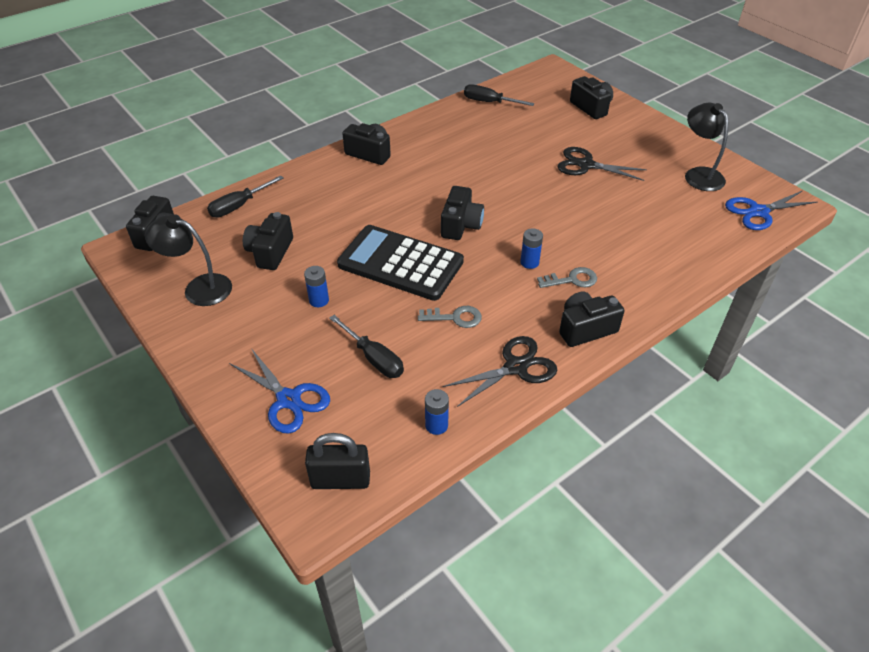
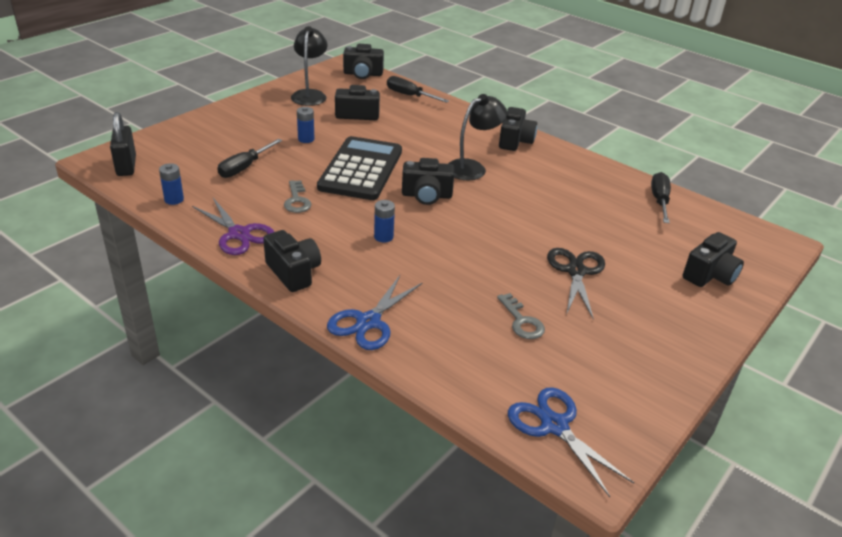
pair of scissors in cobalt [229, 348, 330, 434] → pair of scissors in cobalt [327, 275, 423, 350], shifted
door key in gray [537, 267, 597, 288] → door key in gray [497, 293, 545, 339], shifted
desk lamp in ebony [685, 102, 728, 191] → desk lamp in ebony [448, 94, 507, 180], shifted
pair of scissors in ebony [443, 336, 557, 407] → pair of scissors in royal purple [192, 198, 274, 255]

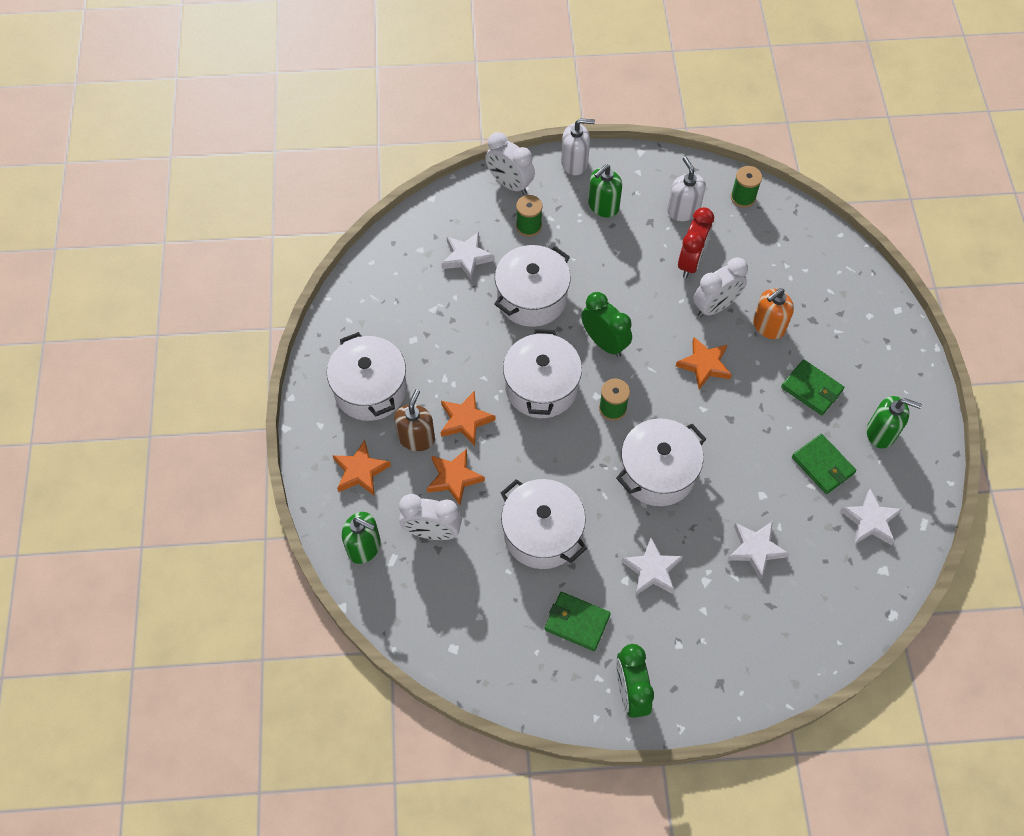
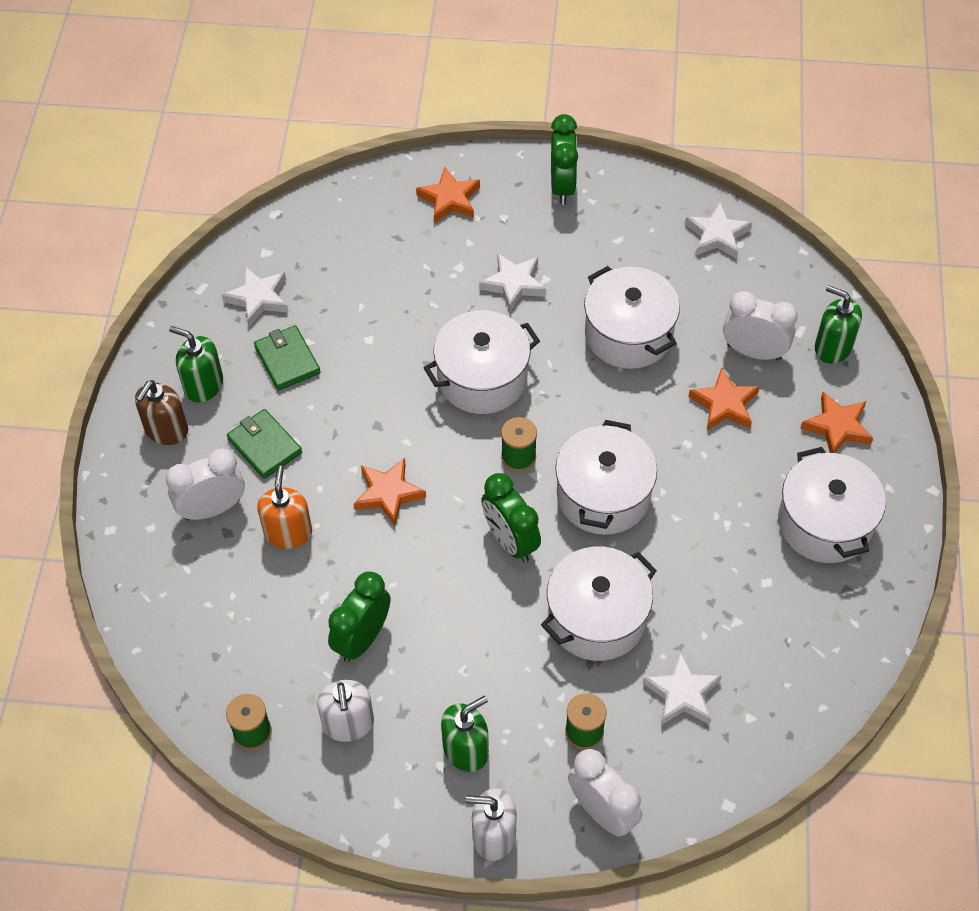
billfold in emerald [545, 592, 611, 651] → -
soap dispenser in brown [394, 389, 435, 451] → soap dispenser in brown [135, 380, 188, 445], shifted
star shape in bright orange [441, 391, 496, 446] → star shape in bright orange [416, 167, 480, 223], shifted
clock in snow-white [693, 257, 748, 317] → clock in snow-white [166, 448, 245, 520], shifted
star shape in snow-white [728, 521, 789, 580] → star shape in snow-white [685, 202, 752, 259], shifted
clock in crimson [678, 207, 714, 278] → clock in emerald [328, 571, 390, 663]
soap dispenser in bright orange [753, 288, 794, 339] → soap dispenser in bright orange [257, 466, 312, 549], 60 degrees counterclockwise

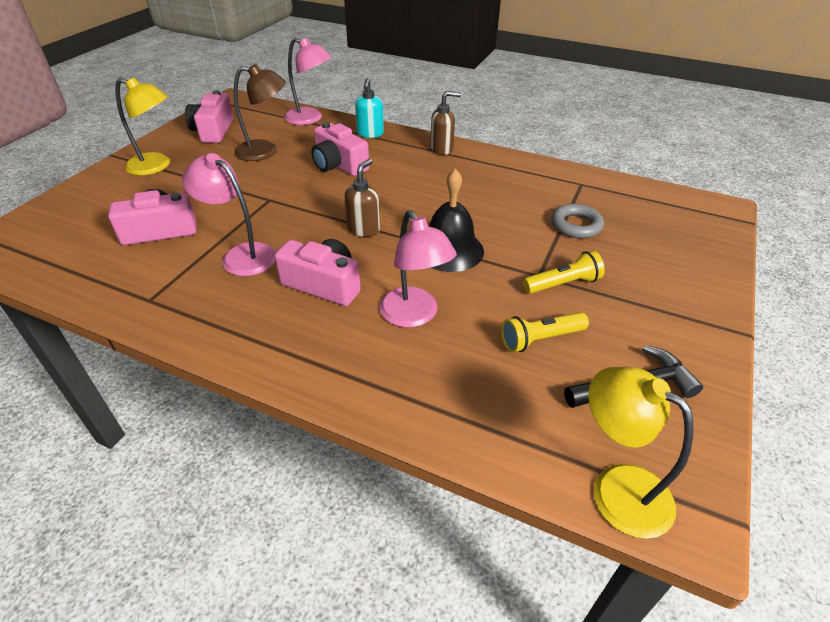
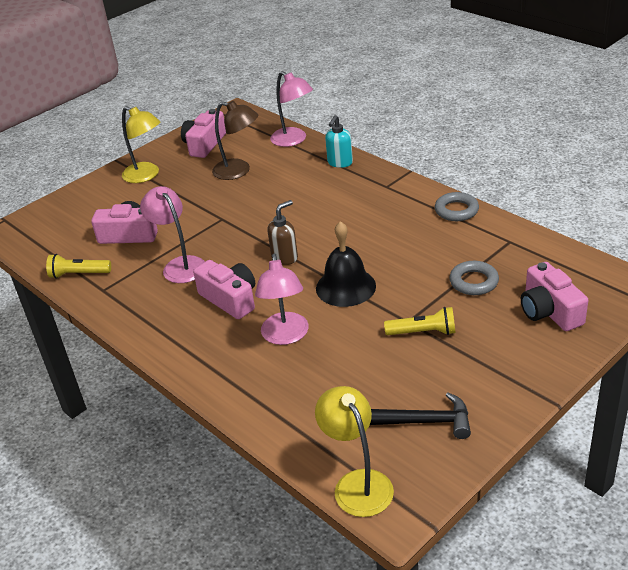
soap dispenser in brown [430, 91, 461, 155] → -
- → torus in gray [435, 192, 479, 221]
compact camera in pink [311, 122, 369, 176] → compact camera in pink [521, 262, 588, 331], shifted
flashlight in yellow [501, 312, 589, 352] → flashlight in yellow [46, 254, 111, 279], shifted

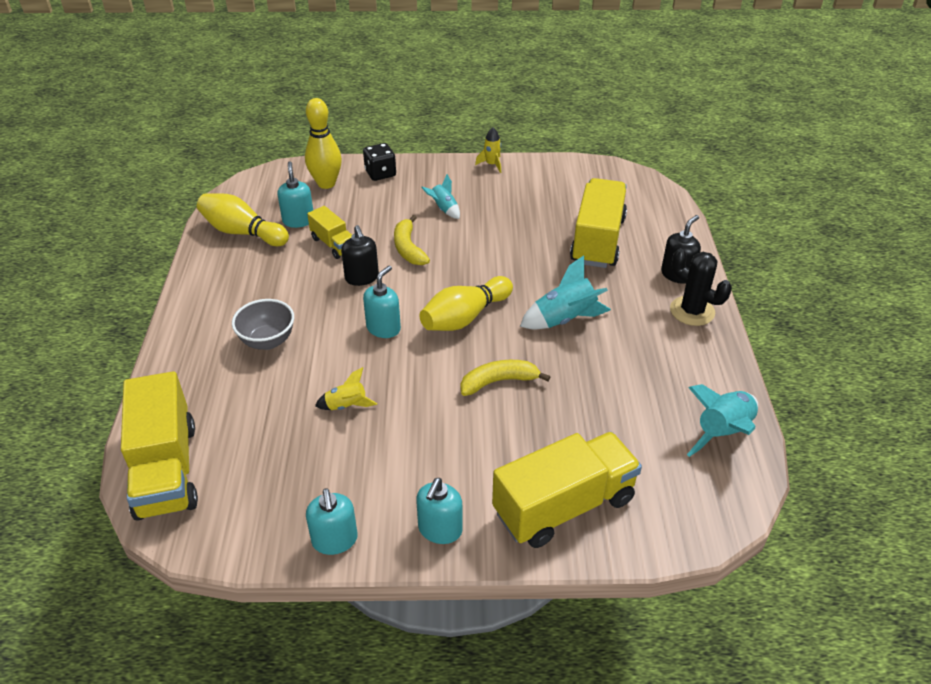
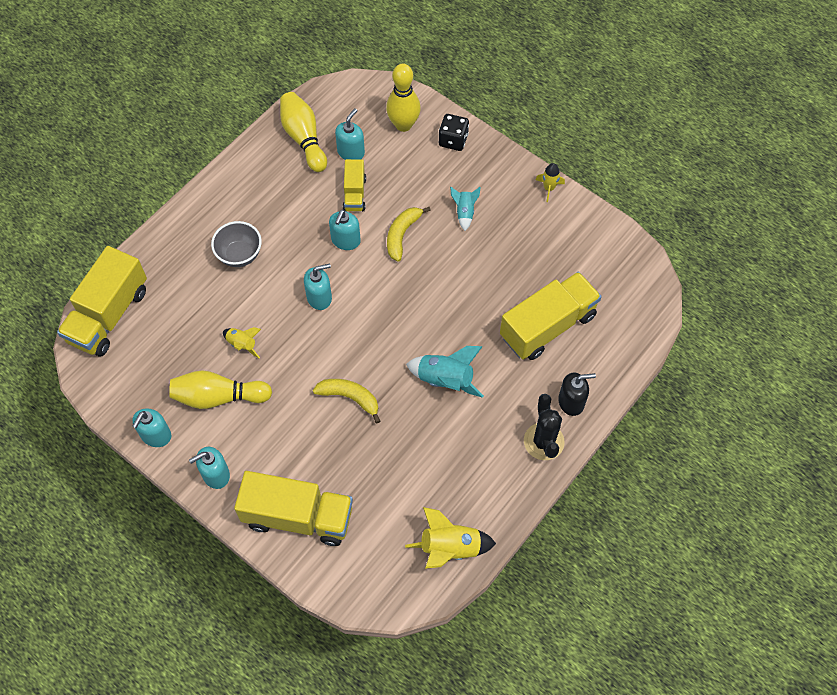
bowling pin in yellow [420, 276, 513, 331] → bowling pin in yellow [169, 370, 272, 409], shifted
soap dispenser in ebony [341, 225, 379, 286] → soap dispenser in turquoise [329, 210, 361, 250]
toy rocket in turquoise [687, 384, 758, 457] → toy rocket in yellow [405, 507, 496, 569]

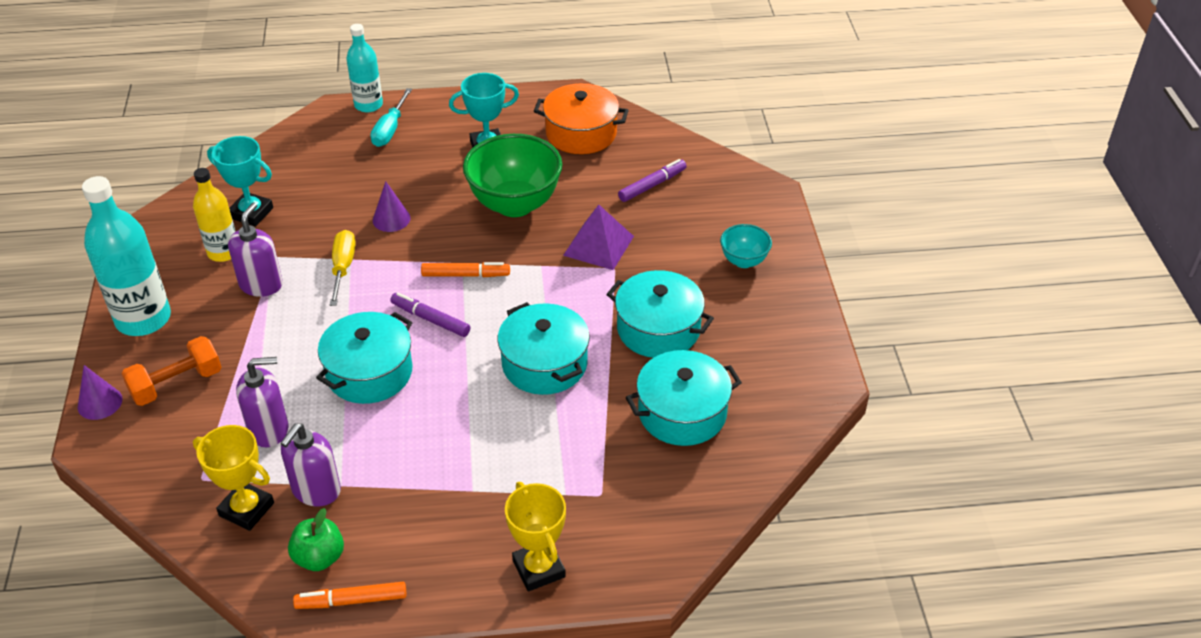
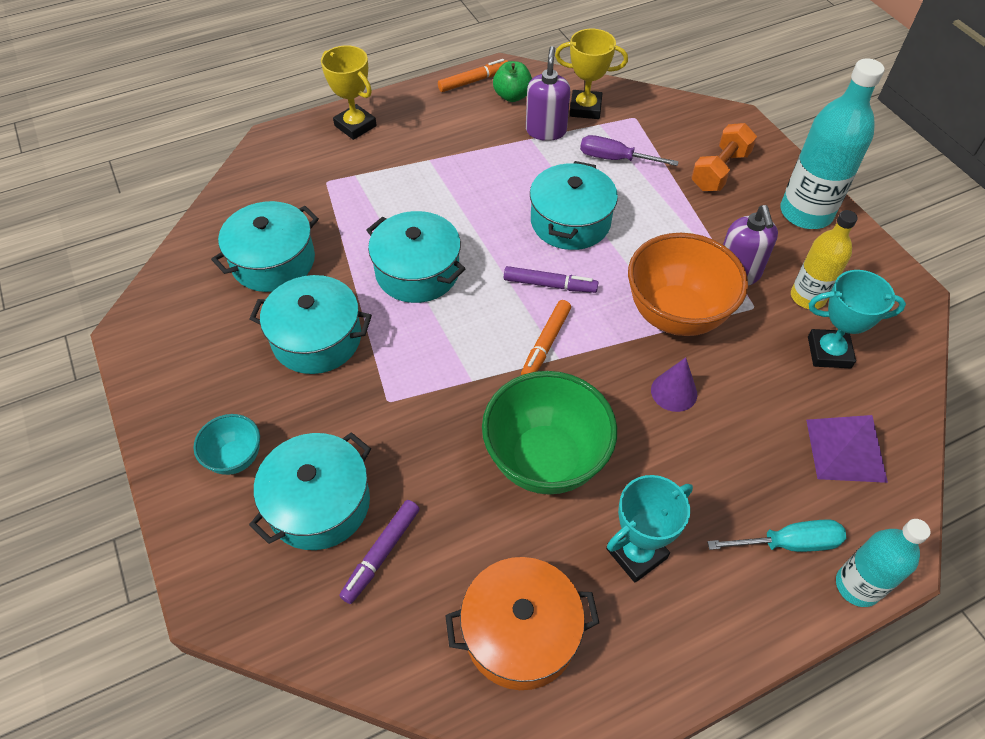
cone in royal purple [78, 365, 122, 420] → -
- → stockpot in turquoise [249, 432, 371, 550]
pyramid in royal purple [563, 205, 634, 270] → pyramid in royal purple [806, 415, 888, 483], shifted
soap dispenser in royal purple [236, 357, 288, 447] → screwdriver in royal purple [580, 135, 679, 166]
screwdriver in yellow [330, 230, 356, 306] → bowl in bright orange [628, 233, 748, 336]
screwdriver in turquoise [370, 88, 412, 147] → screwdriver in turquoise [707, 519, 846, 552], 90 degrees clockwise
felt pen in bright orange [421, 262, 510, 277] → felt pen in bright orange [521, 300, 571, 375], 45 degrees counterclockwise

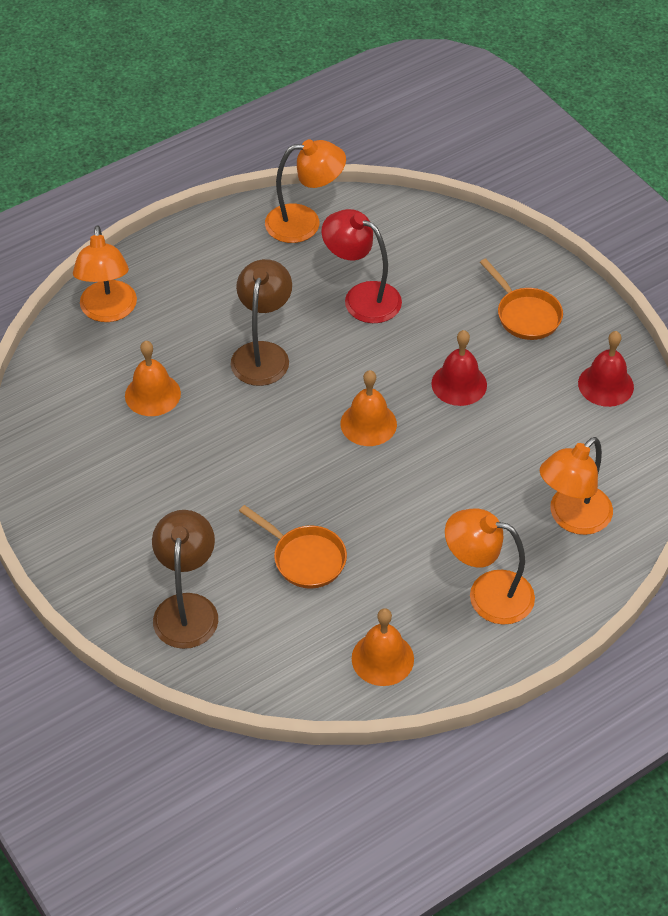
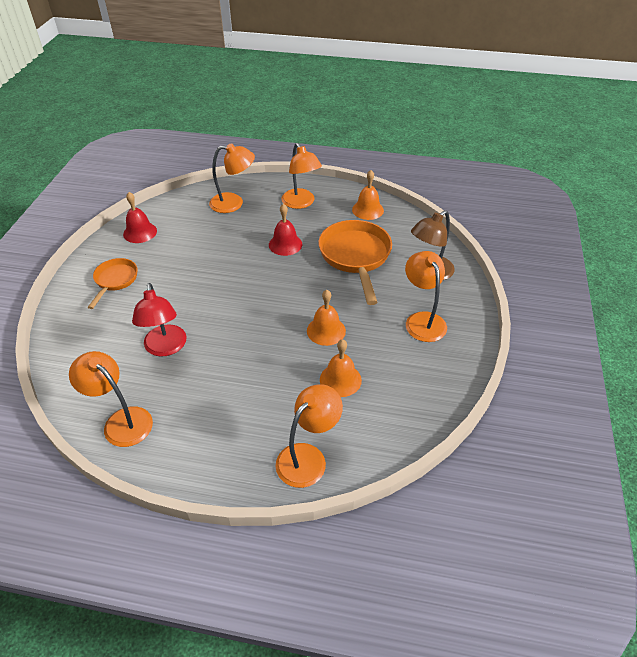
desk lamp in brown [230, 259, 292, 386] → -
- → desk lamp in bright orange [405, 251, 447, 342]
hand bell in bright orange [340, 370, 397, 446] → hand bell in bright orange [307, 290, 346, 346], shifted
hand bell in crimson [431, 330, 487, 406] → hand bell in crimson [269, 204, 302, 256], shifted
skillet in bright orange [239, 505, 347, 589] → skillet in bright orange [318, 220, 392, 305], x1.76

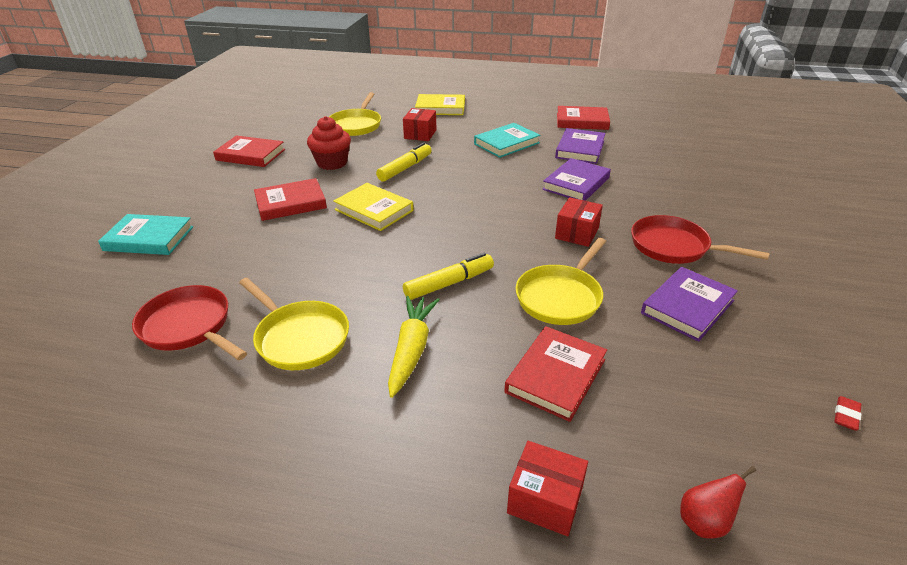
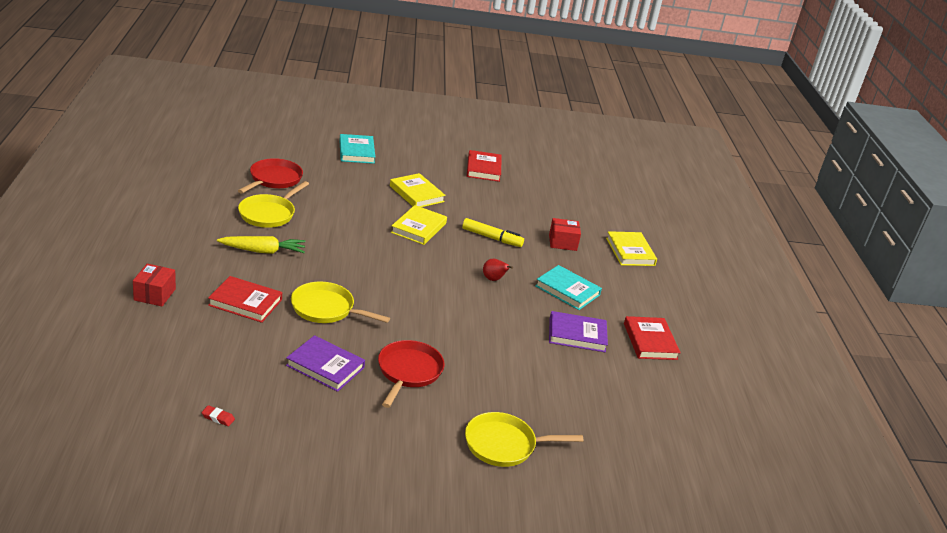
cupcake in crimson [307, 116, 351, 170] → -
felt pen in yellow [403, 253, 494, 300] → -
hardback in royal purple [542, 158, 611, 201] → -
box in crimson [555, 197, 603, 247] → -
skillet in yellow [329, 92, 381, 136] → skillet in yellow [465, 412, 583, 467], shifted
toy pear in crimson [680, 466, 756, 538] → toy pear in crimson [483, 258, 513, 281], shifted
hardback in crimson [254, 178, 327, 221] → hardback in yellow [390, 173, 446, 207]

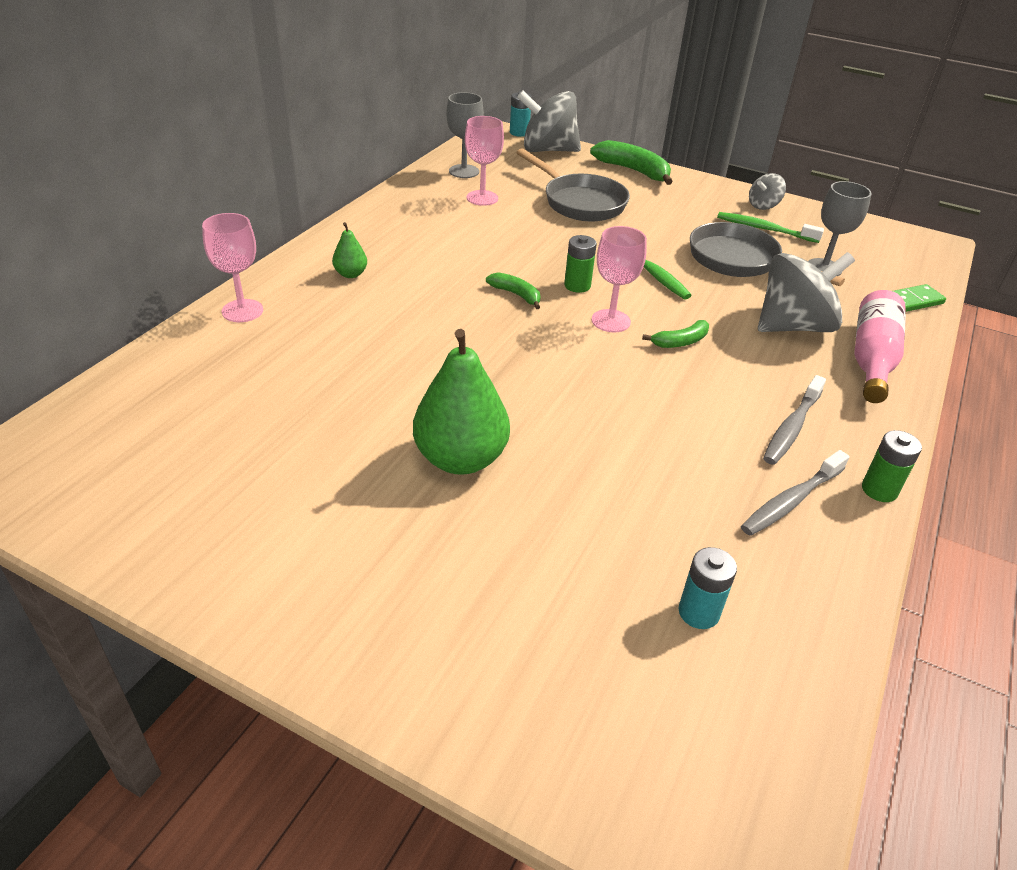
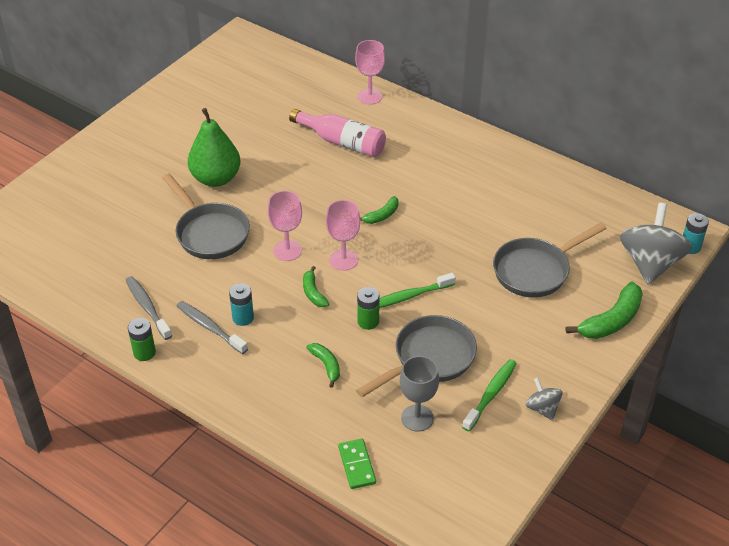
toy pear in emerald [332, 222, 367, 278] → -
chalice in gray [446, 92, 484, 178] → -
- → skillet in gray [162, 173, 250, 259]
chalice in pink [465, 116, 504, 206] → chalice in pink [268, 191, 302, 261], shifted
power cell in emerald [564, 235, 597, 293] → power cell in emerald [357, 287, 380, 330], shifted
power cell in turquoise [679, 547, 737, 629] → power cell in turquoise [229, 283, 254, 326], shifted
drink bottle in pink [854, 290, 906, 403] → drink bottle in pink [289, 109, 386, 157], shifted
spinning top in gray [758, 252, 855, 332] → banana fruit in emerald [306, 343, 340, 388]

